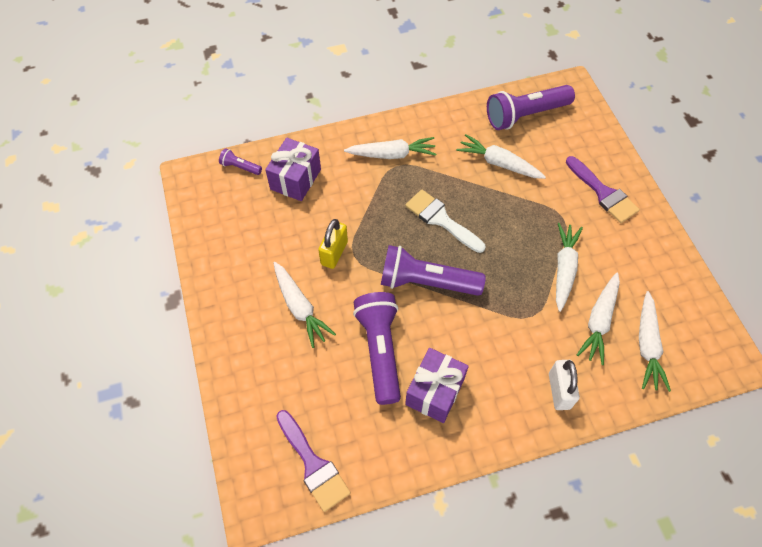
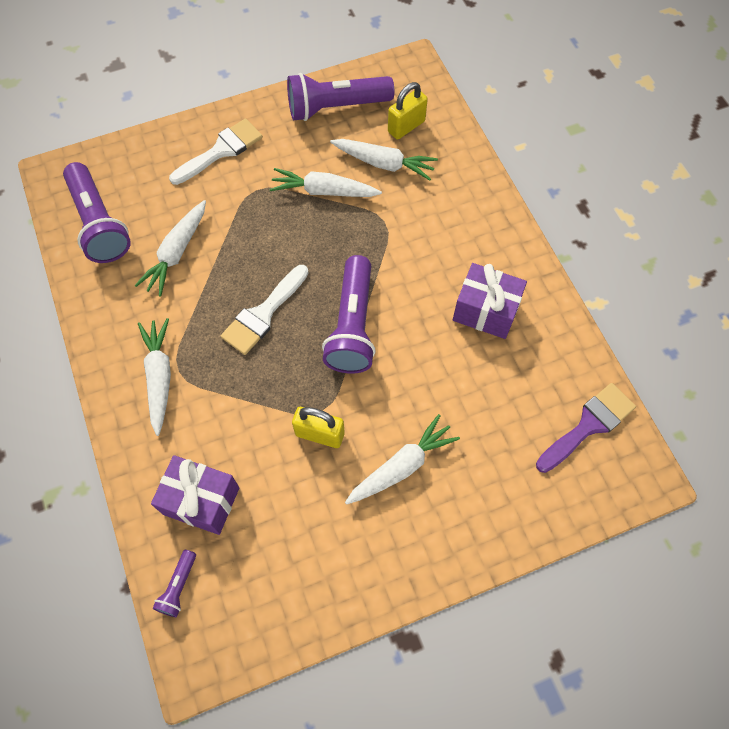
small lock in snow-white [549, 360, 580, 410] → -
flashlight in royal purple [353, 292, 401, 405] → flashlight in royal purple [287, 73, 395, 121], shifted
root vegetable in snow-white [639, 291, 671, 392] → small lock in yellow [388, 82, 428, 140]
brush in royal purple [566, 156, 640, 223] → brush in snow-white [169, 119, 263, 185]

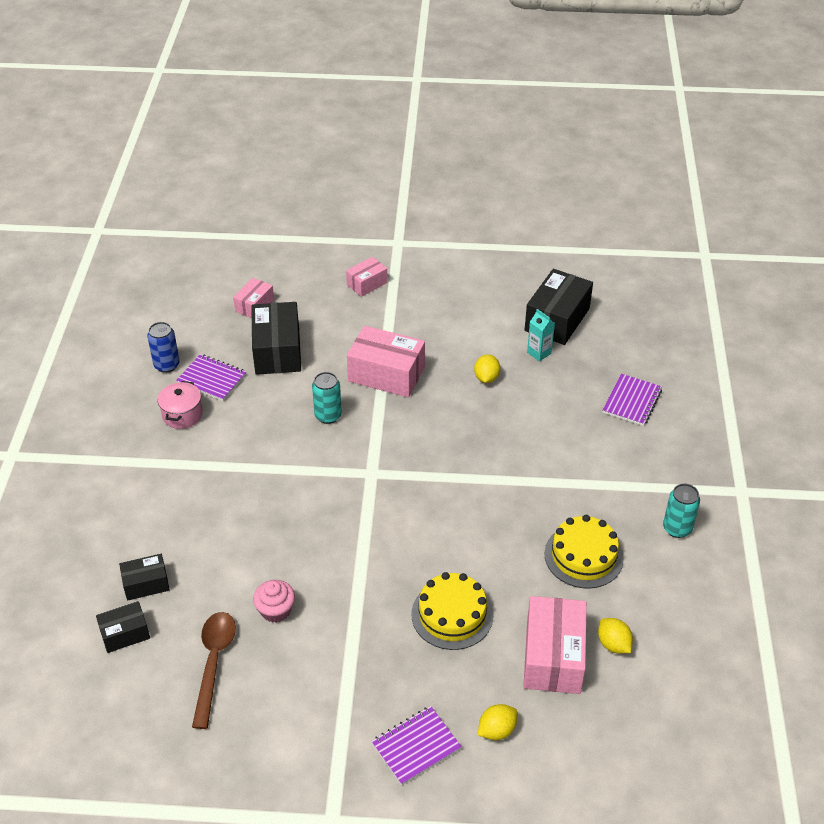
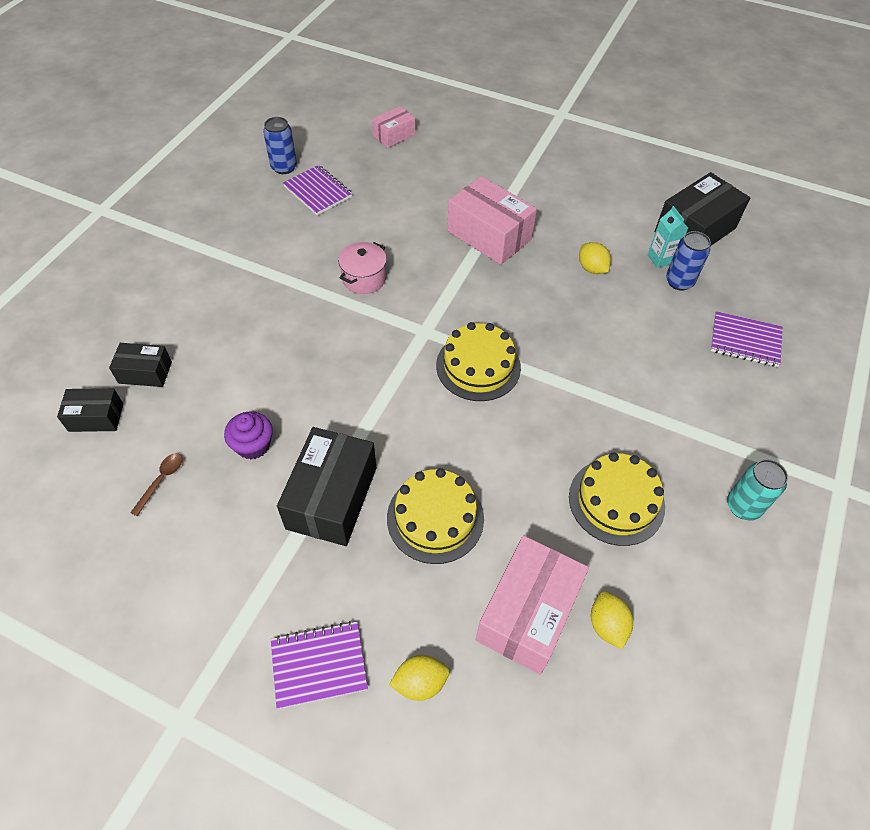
tin in turquoise [312, 372, 342, 424] → -
box in pink [346, 257, 388, 297] → -
- → gateau in yellow [436, 322, 521, 401]
- → tin in cobalt [666, 231, 711, 291]
stockpot in pink [158, 381, 203, 429] → stockpot in pink [338, 242, 387, 294], shifted
box in ebony [251, 302, 301, 375] → box in ebony [277, 427, 376, 546], shifted
cupcake in pink [253, 580, 295, 623] → cupcake in royal purple [224, 411, 273, 460]
citrus fruit in yellow [474, 354, 500, 383] → citrus fruit in yellow [579, 242, 611, 274], 60 degrees counterclockwise
notepad in royal purple [603, 374, 662, 426] → notepad in royal purple [711, 311, 782, 367], 60 degrees clockwise
tablespoon in brown [192, 612, 236, 729] → tablespoon in brown [130, 453, 182, 516], x0.51

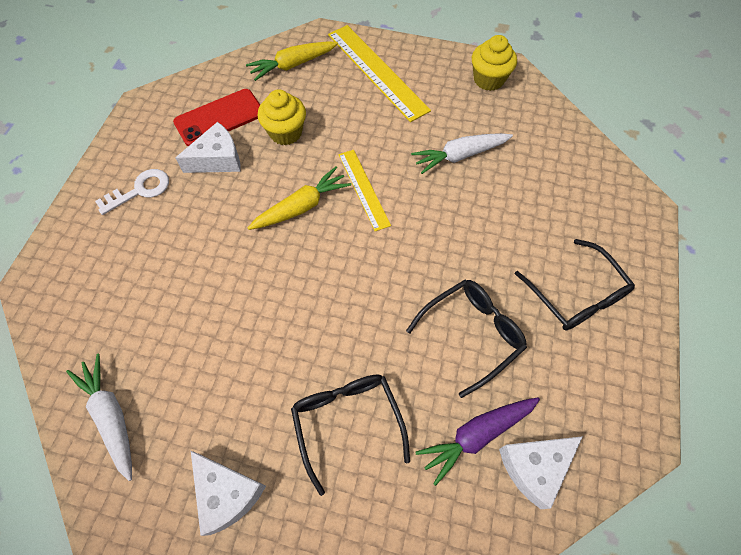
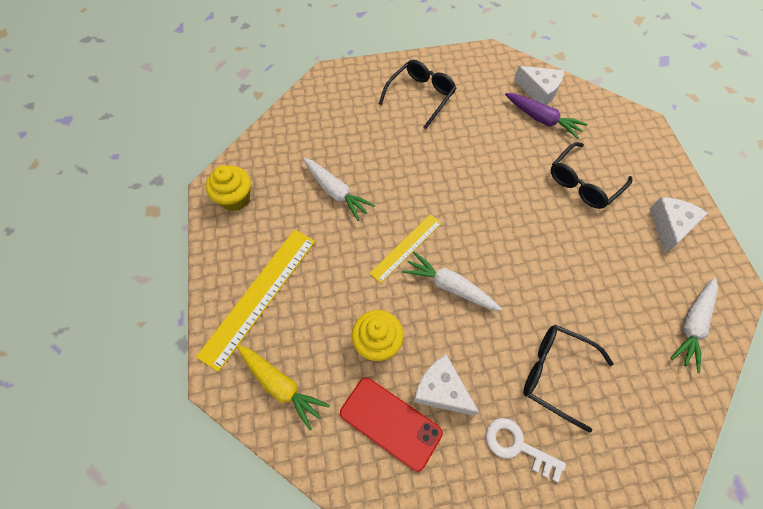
eyeglasses in ebony [406, 280, 527, 398] → eyeglasses in ebony [523, 325, 614, 432], shifted
root vegetable in yellow [248, 167, 351, 230] → root vegetable in snow-white [402, 252, 502, 311]

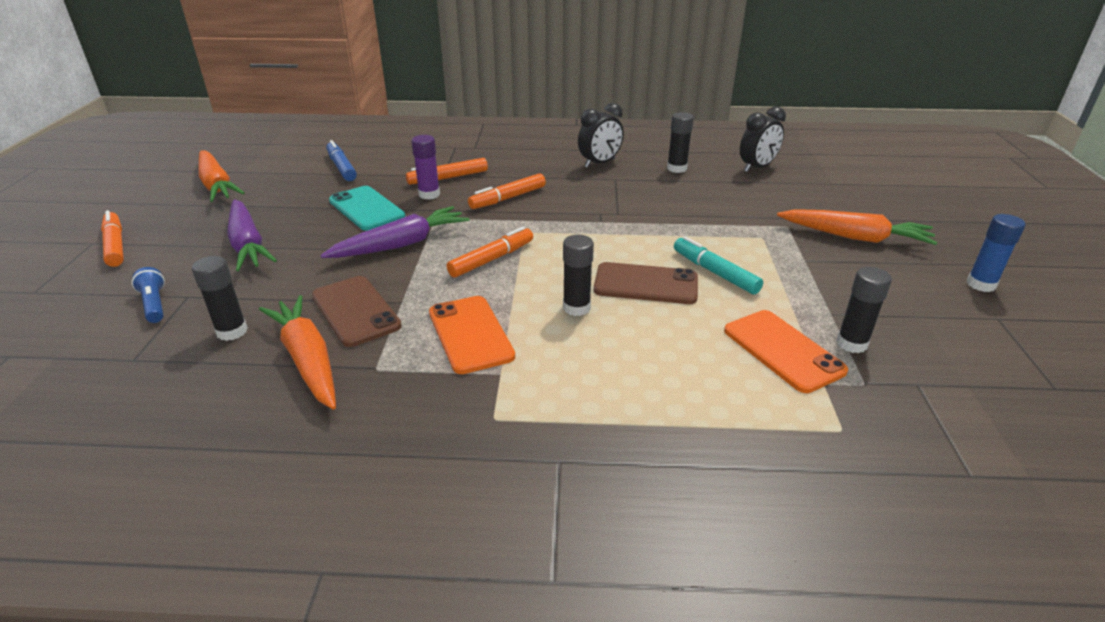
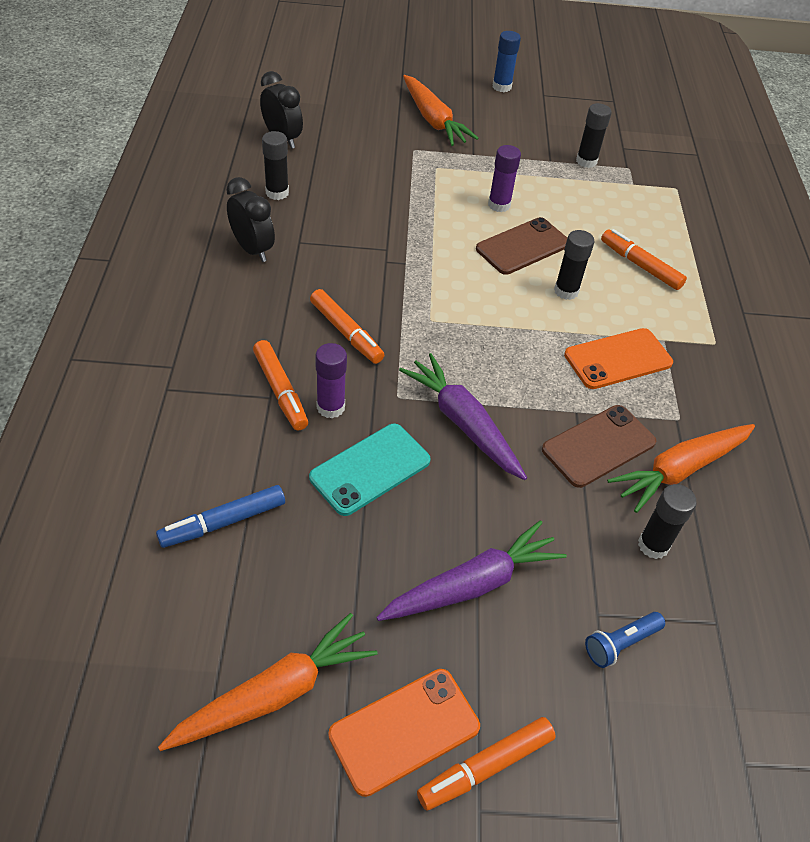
felt pen in bright orange [447, 226, 533, 278] → felt pen in bright orange [601, 229, 687, 290], shifted
smartphone in bright orange [724, 310, 848, 393] → smartphone in bright orange [328, 669, 480, 797], shifted
felt pen in turquoise [674, 236, 763, 295] → glue in royal purple [488, 145, 521, 212]
smartphone in brown [594, 262, 698, 304] → smartphone in brown [476, 217, 567, 275], 45 degrees clockwise
root vegetable in bright orange [777, 209, 938, 245] → root vegetable in bright orange [403, 75, 478, 146], 135 degrees clockwise

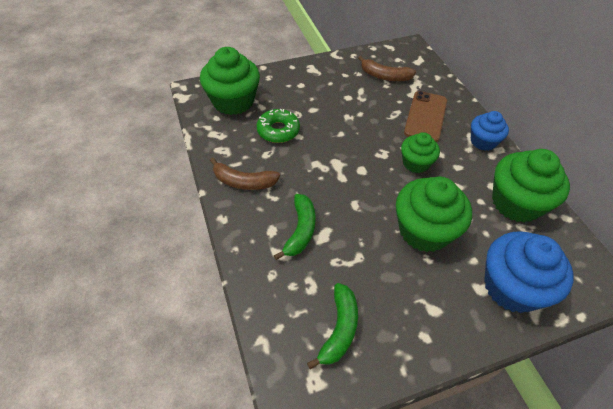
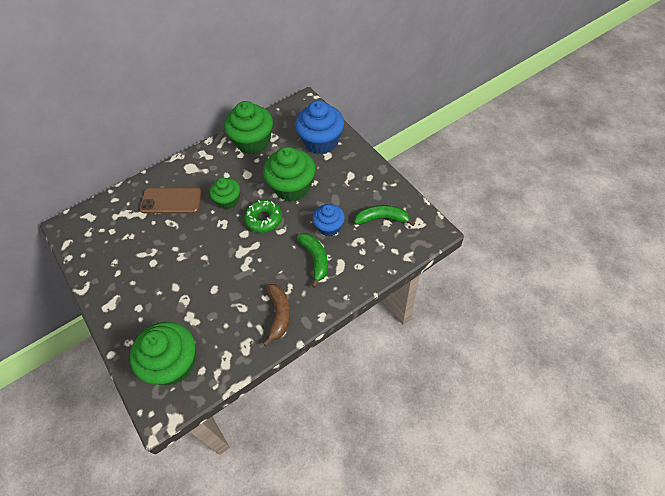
banana fruit in brown [358, 56, 416, 81] → -
donut in emerald [256, 109, 300, 143] → donut in emerald [244, 200, 282, 233], shifted
cupcake in cobalt [471, 111, 509, 151] → cupcake in cobalt [313, 204, 345, 236], shifted
banana fruit in emerald [274, 194, 316, 260] → banana fruit in emerald [297, 233, 328, 288], 75 degrees clockwise

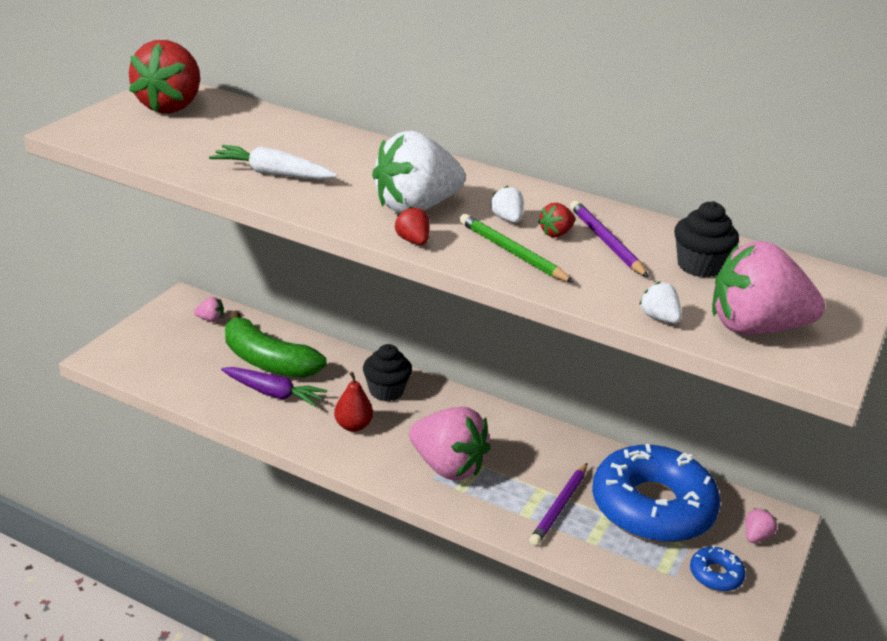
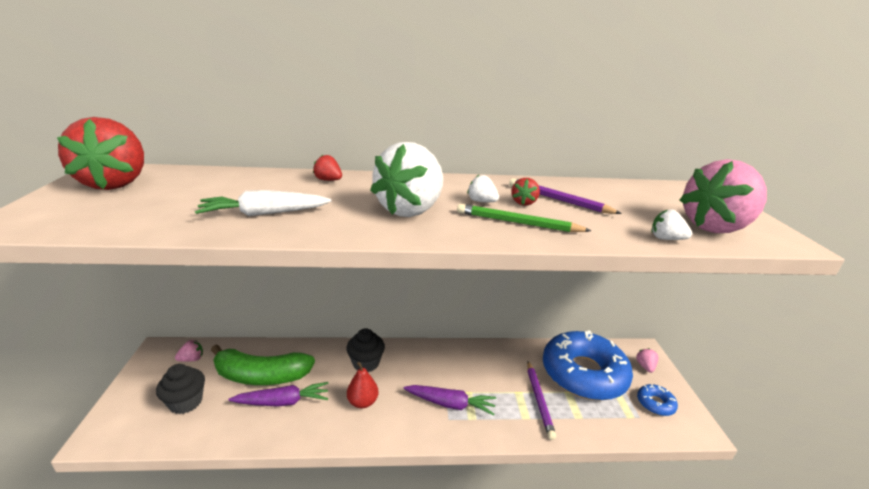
strawberry in crimson [395, 206, 429, 245] → strawberry in crimson [313, 155, 342, 181], shifted
cupcake in ebony [674, 201, 739, 277] → cupcake in ebony [156, 364, 205, 414], shifted
strawberry in pink [409, 407, 491, 480] → root vegetable in royal purple [404, 385, 496, 416]

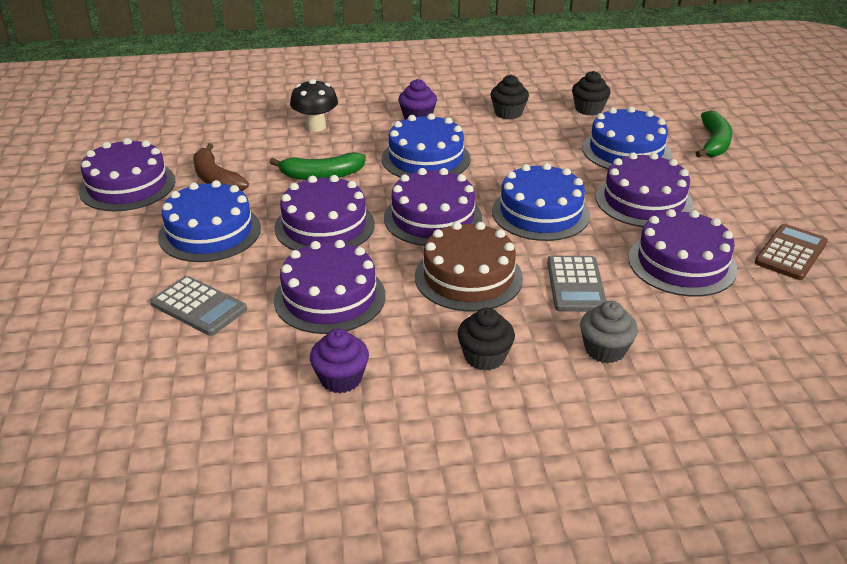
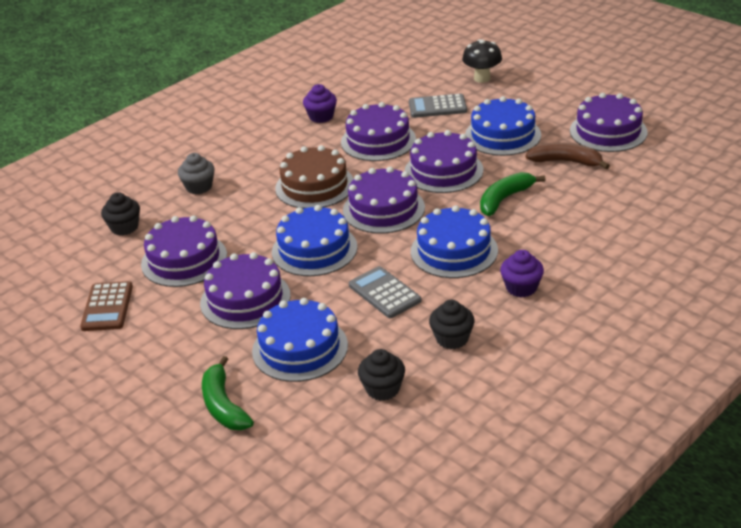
toadstool in ebony [290, 79, 338, 132] → toadstool in ebony [462, 39, 502, 83], shifted
cupcake in ebony [457, 308, 515, 371] → cupcake in ebony [101, 192, 140, 236], shifted
adding machine in gray [547, 256, 606, 312] → adding machine in gray [349, 266, 422, 318], shifted

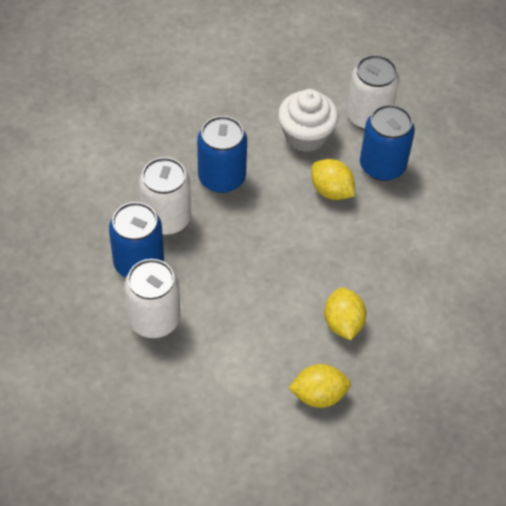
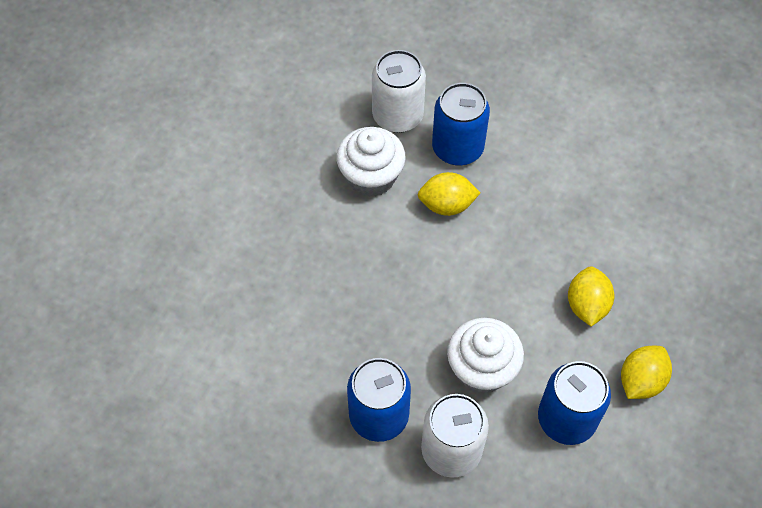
tin in snow-white [139, 157, 191, 235] → -
- → cupcake in snow-white [447, 318, 524, 393]
tin in cobalt [197, 116, 247, 193] → tin in cobalt [538, 361, 611, 445], shifted
citrus fruit in yellow [324, 287, 366, 340] → citrus fruit in yellow [568, 266, 615, 326], 60 degrees clockwise

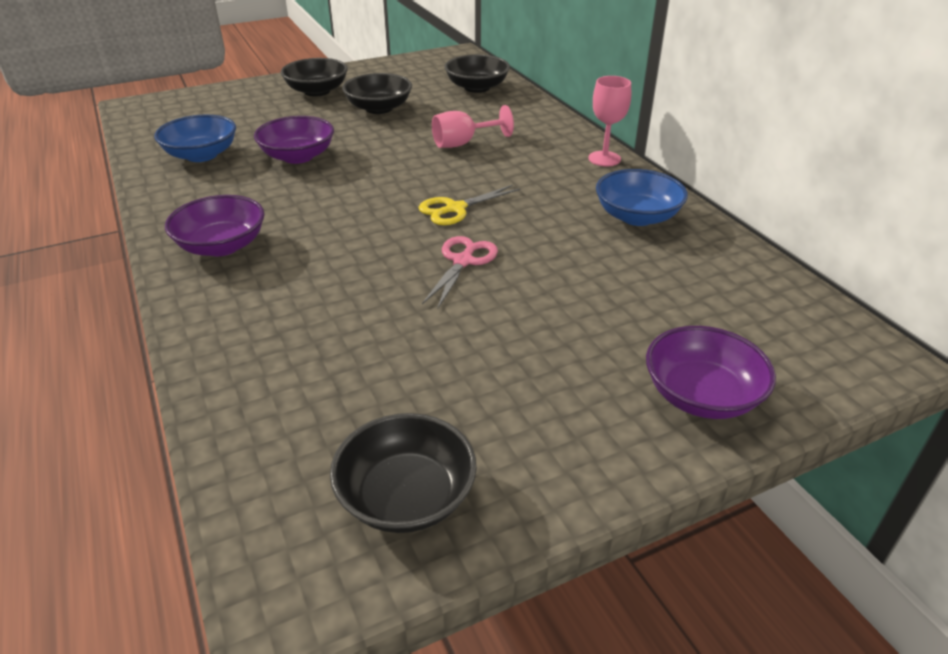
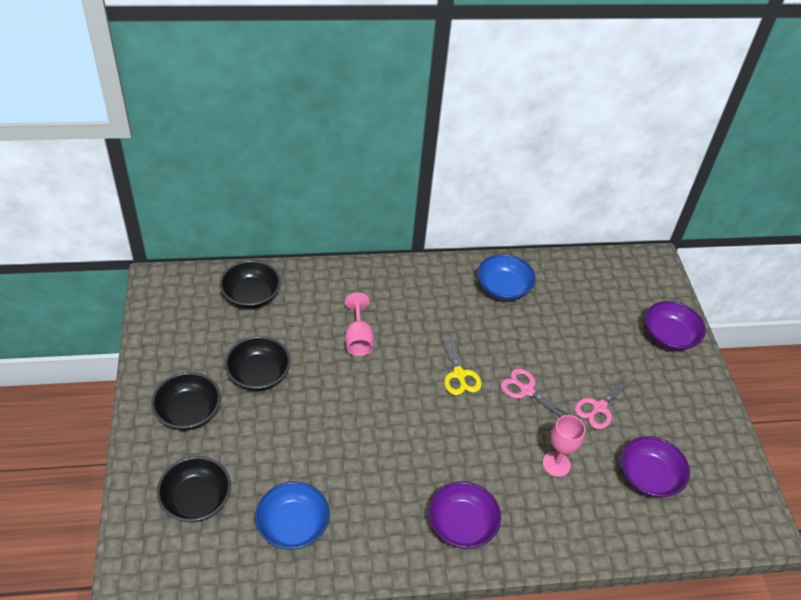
- → pair of scissors in pink [575, 374, 635, 429]
bowl in royal purple [254, 116, 334, 164] → bowl in royal purple [621, 436, 690, 498], shifted
bowl in ebony [330, 413, 477, 533] → bowl in ebony [157, 456, 231, 522], shifted
chalice in pink [588, 76, 631, 166] → chalice in pink [543, 415, 586, 477], shifted

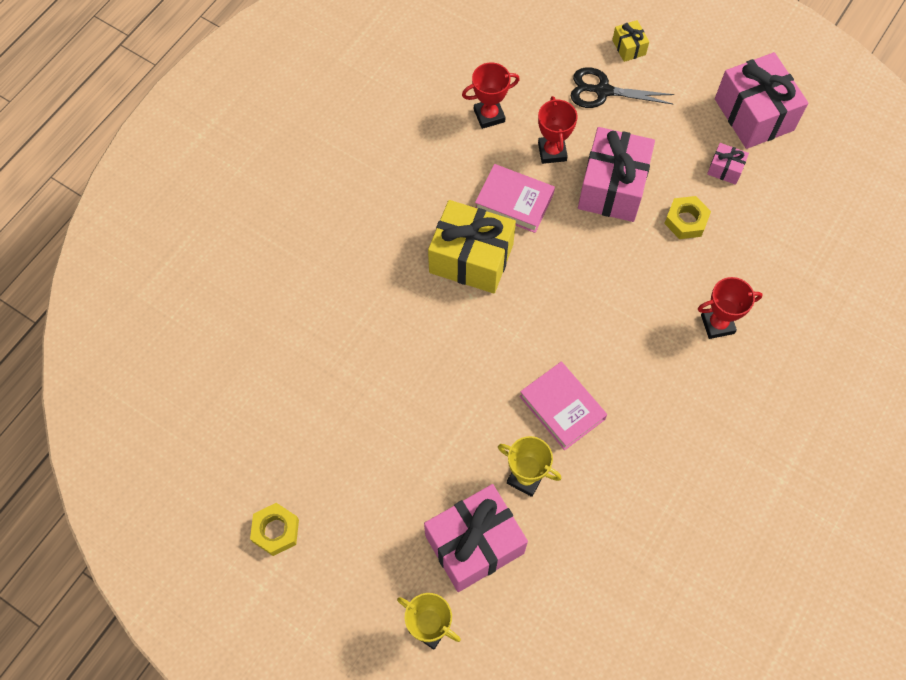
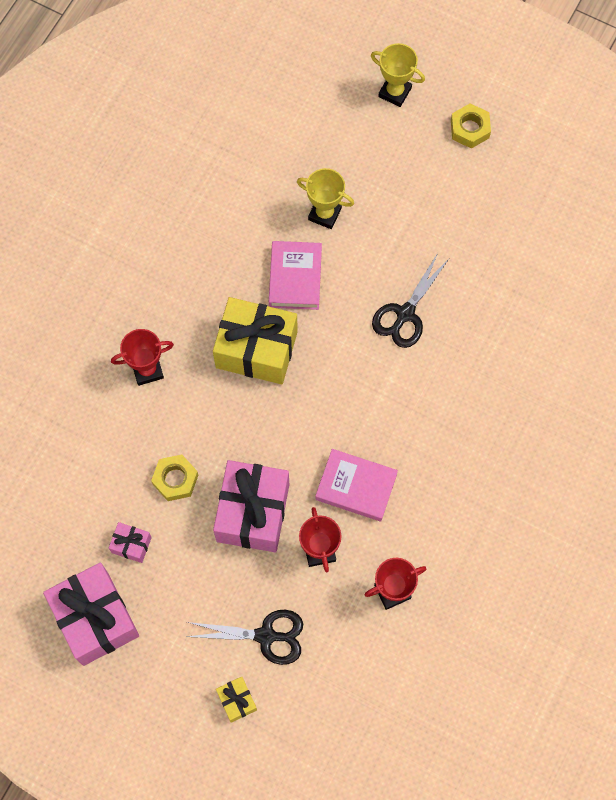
wrapped gift in pink [424, 484, 528, 592] → -
- → pair of scissors in ebony [372, 253, 449, 348]
nut in yellow [250, 503, 299, 556] → nut in yellow [451, 104, 491, 149], shifted
wrapped gift in yellow [428, 200, 516, 294] → wrapped gift in yellow [213, 297, 298, 384], shifted
hardback in pink [519, 362, 607, 450] → hardback in pink [269, 241, 322, 310], 45 degrees clockwise

